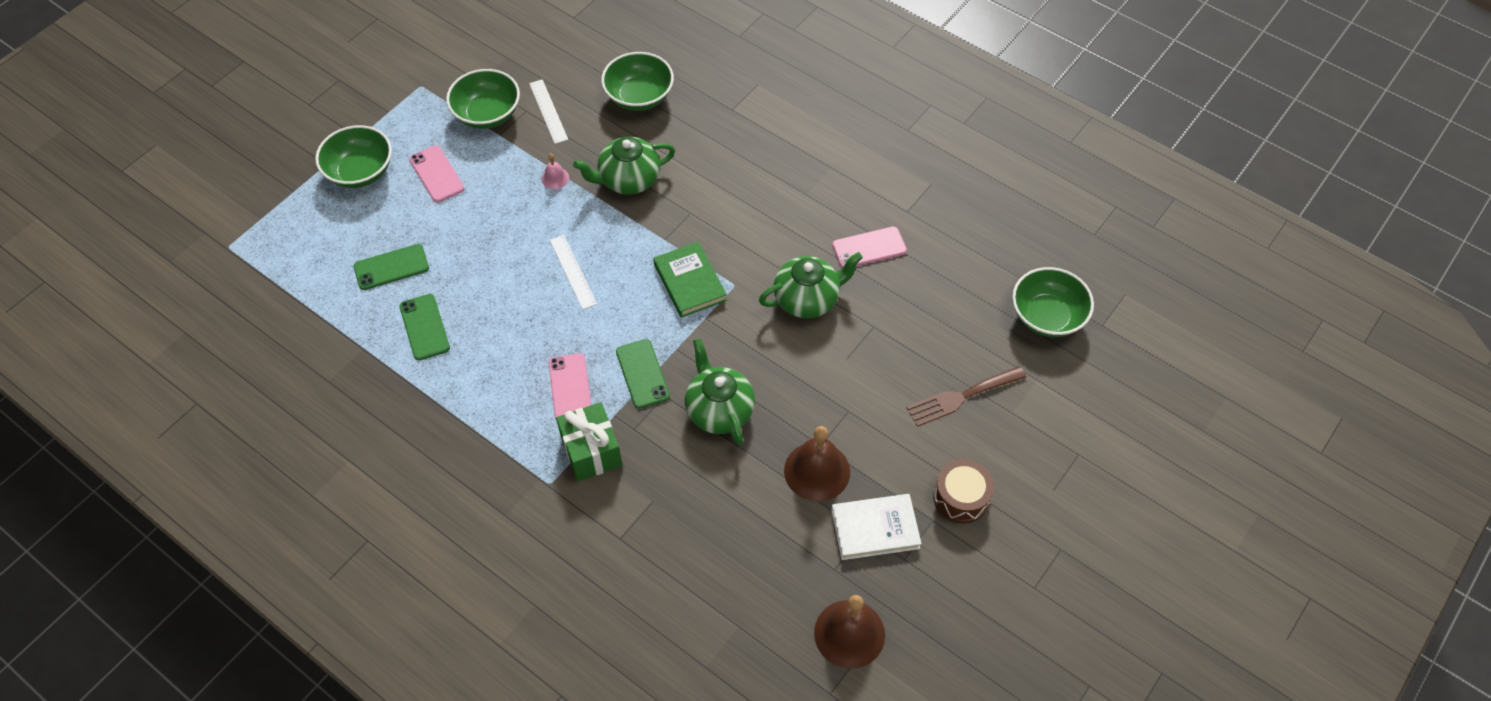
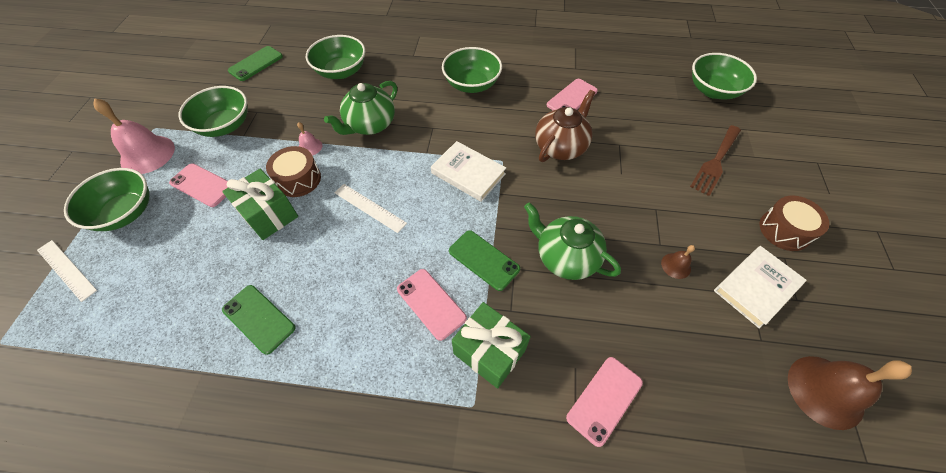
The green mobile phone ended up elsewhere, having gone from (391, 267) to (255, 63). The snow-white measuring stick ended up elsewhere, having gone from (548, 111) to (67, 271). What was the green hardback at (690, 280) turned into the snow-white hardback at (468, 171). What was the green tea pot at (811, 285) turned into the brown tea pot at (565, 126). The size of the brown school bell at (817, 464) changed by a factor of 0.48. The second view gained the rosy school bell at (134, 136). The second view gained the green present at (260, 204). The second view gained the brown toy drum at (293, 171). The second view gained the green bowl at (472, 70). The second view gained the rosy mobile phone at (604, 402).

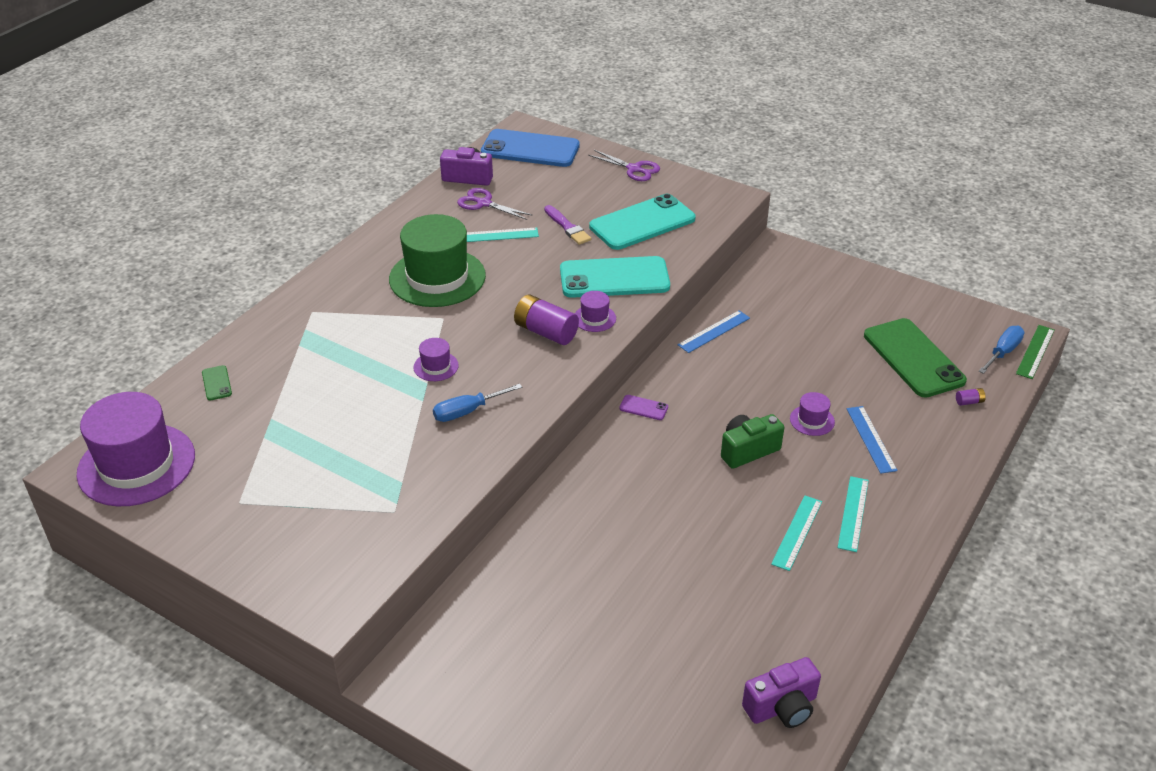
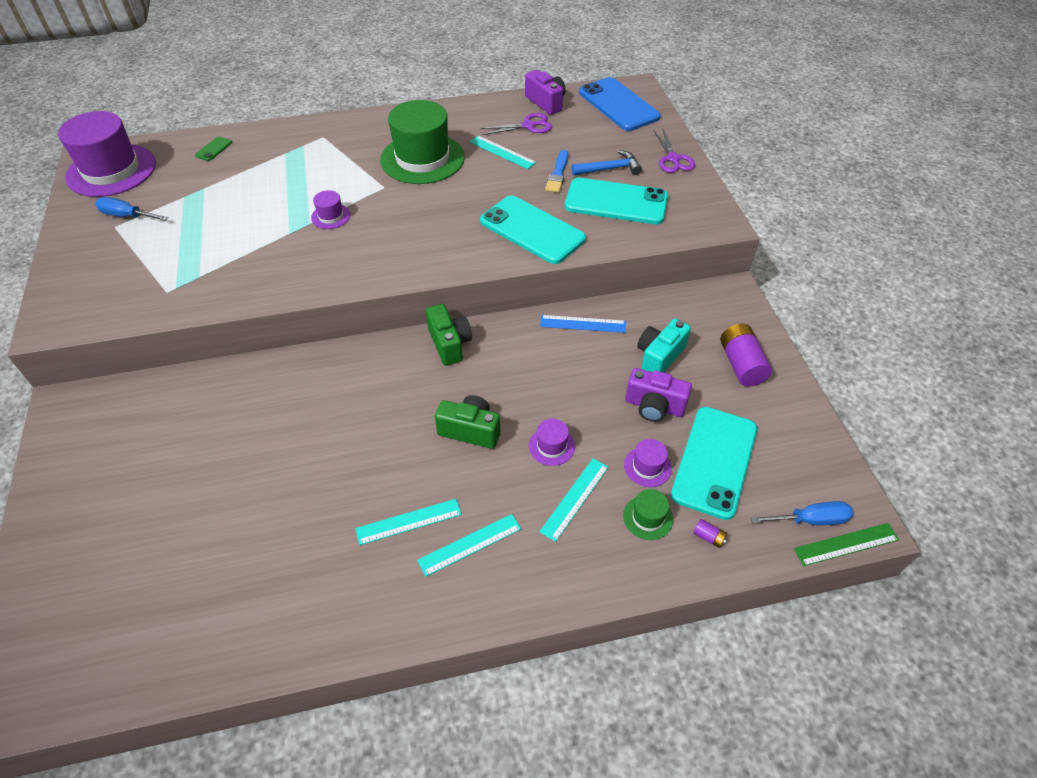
The royal blue screwdriver ended up elsewhere, having gone from (477, 403) to (132, 209). The royal purple shears at (495, 204) ended up facing another way, 90 degrees clockwise from before. The royal purple AA battery ended up elsewhere, having gone from (546, 320) to (746, 355). What was the royal purple paint brush at (567, 225) turned into the royal blue paint brush at (557, 171). The royal purple tall hat ended up elsewhere, having gone from (595, 311) to (648, 463). Where the royal purple mobile phone stood at (643, 407), the green camera came to stand at (449, 335). The royal purple camera ended up elsewhere, having gone from (781, 692) to (658, 395). What was the royal blue measuring stick at (872, 440) turned into the teal measuring stick at (574, 500). What was the green mobile phone at (915, 358) turned into the teal mobile phone at (714, 463). The second view gained the royal blue hammer at (607, 162). The second view gained the green tall hat at (648, 514). The second view gained the teal camera at (664, 345).

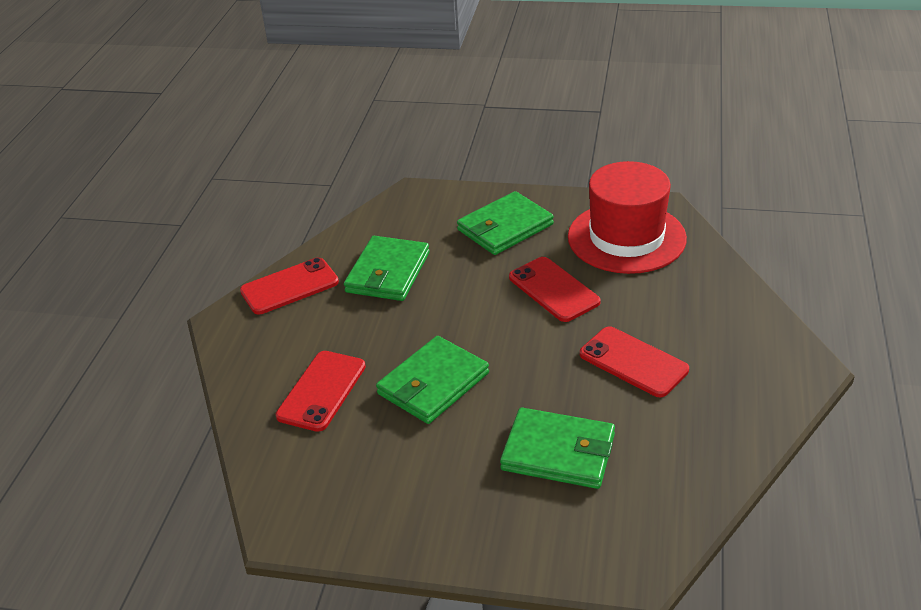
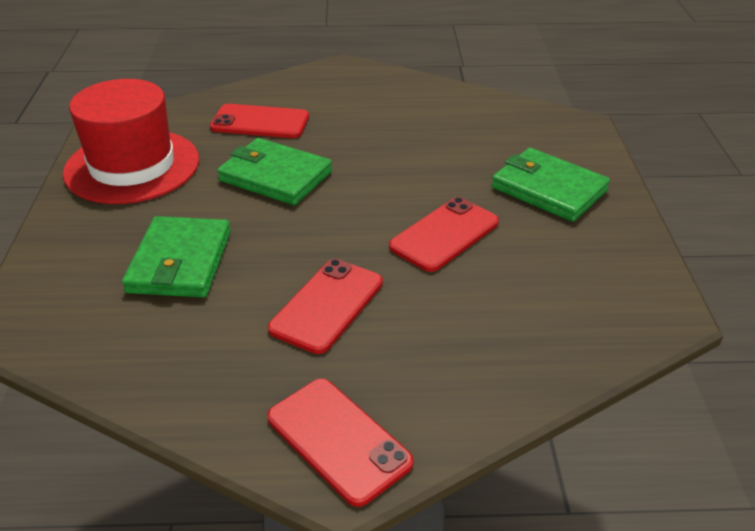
The scarlet mobile phone ended up elsewhere, having gone from (289, 285) to (340, 443). The second view lost the green billfold at (387, 268). The scarlet tall hat ended up elsewhere, having gone from (627, 217) to (131, 141).

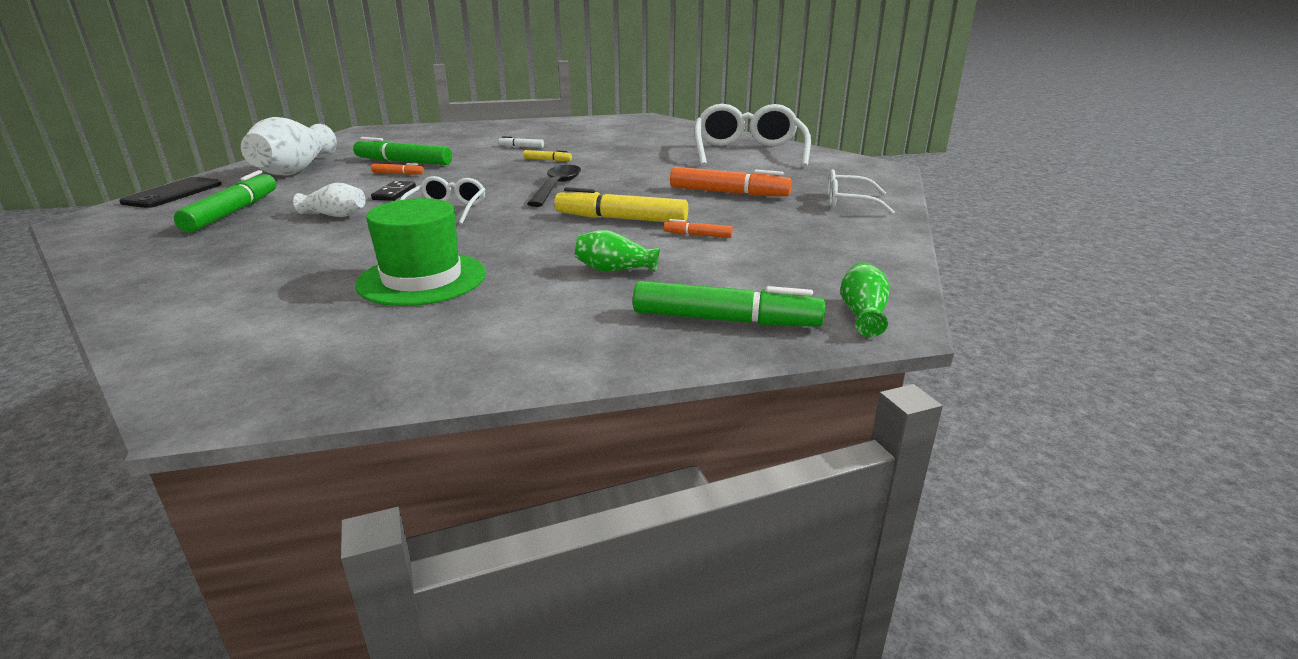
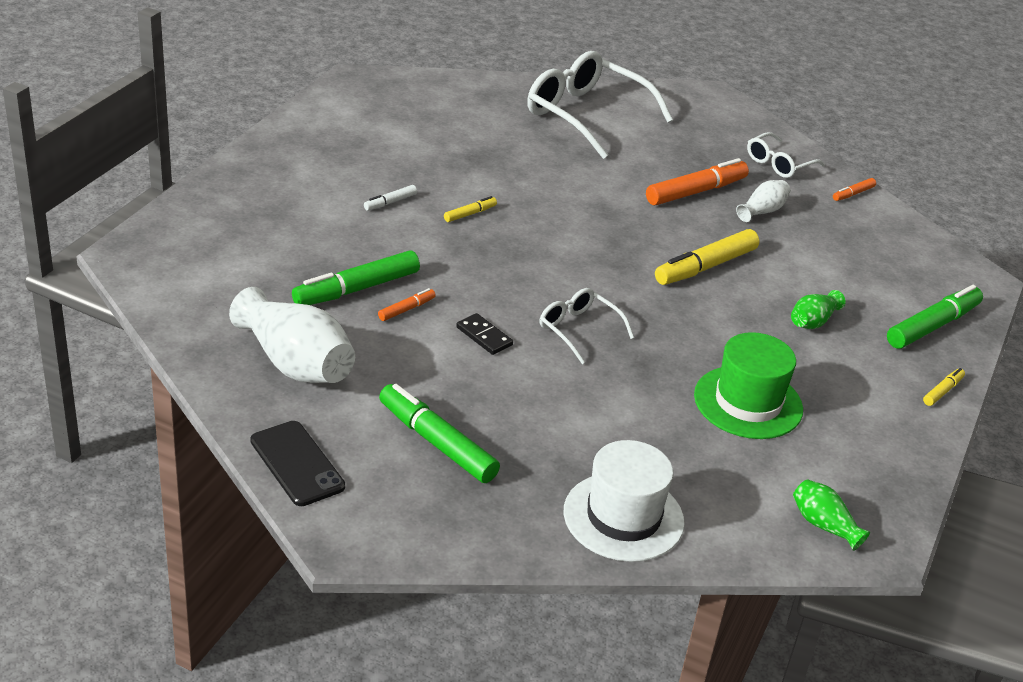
The snow-white flower vase ended up elsewhere, having gone from (329, 200) to (763, 201). The second view lost the jet-black spoon at (554, 186). The bright orange marker ended up elsewhere, having gone from (698, 228) to (854, 189). The green flower vase ended up elsewhere, having gone from (865, 299) to (831, 515). The second view gained the snow-white tall hat at (624, 501). The second view gained the yellow marker at (944, 387).

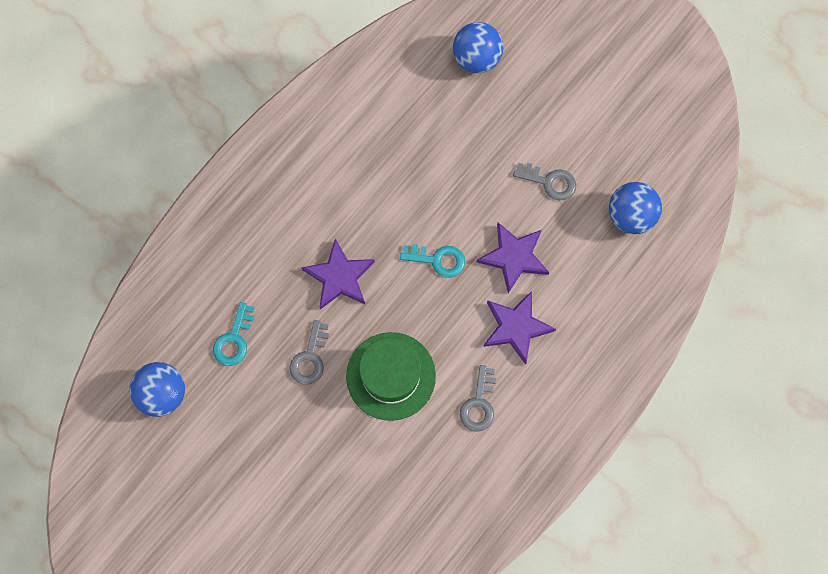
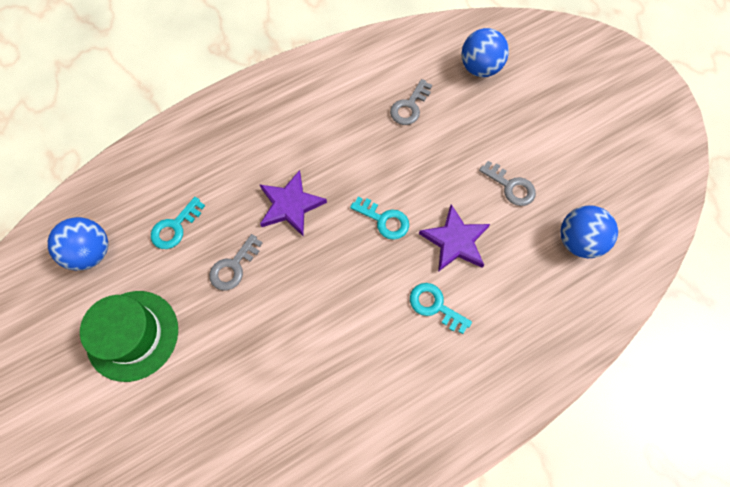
The green tall hat ended up elsewhere, having gone from (391, 376) to (129, 336). The gray latchkey ended up elsewhere, having gone from (478, 398) to (411, 102). Where the royal purple five-pointed star stood at (519, 328), the teal latchkey came to stand at (441, 308).

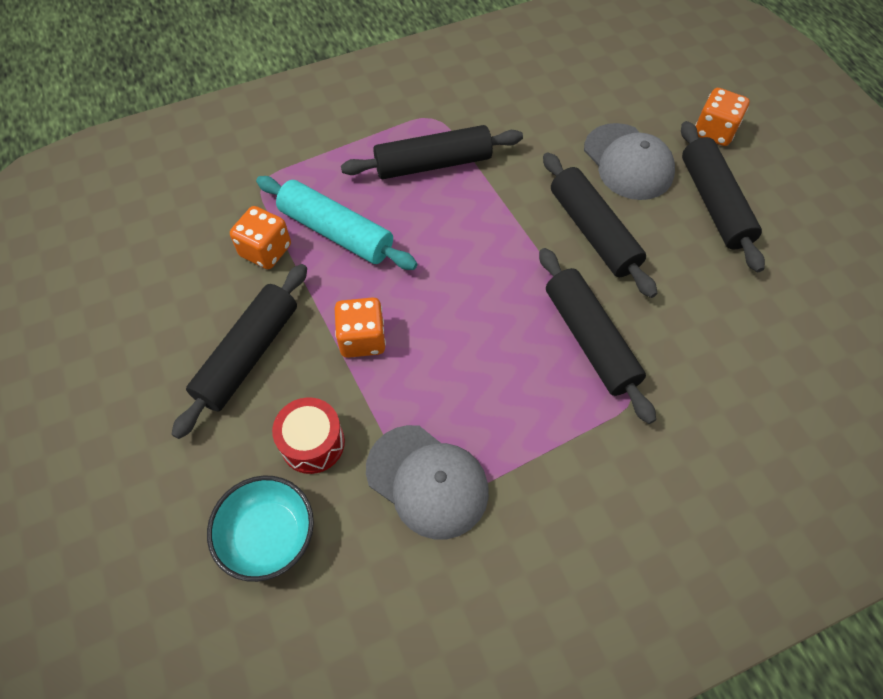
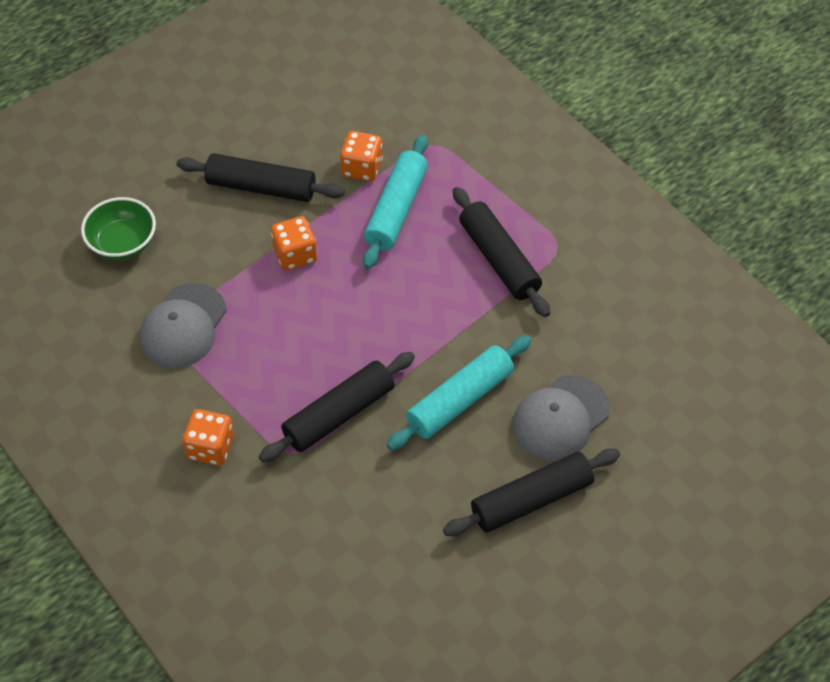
What was the teal bowl at (260, 528) turned into the green bowl at (118, 228). The second view lost the scarlet toy drum at (308, 435). What was the jet-black pastry roller at (600, 225) turned into the teal pastry roller at (459, 393). The bright orange die ended up elsewhere, having gone from (722, 117) to (208, 437).

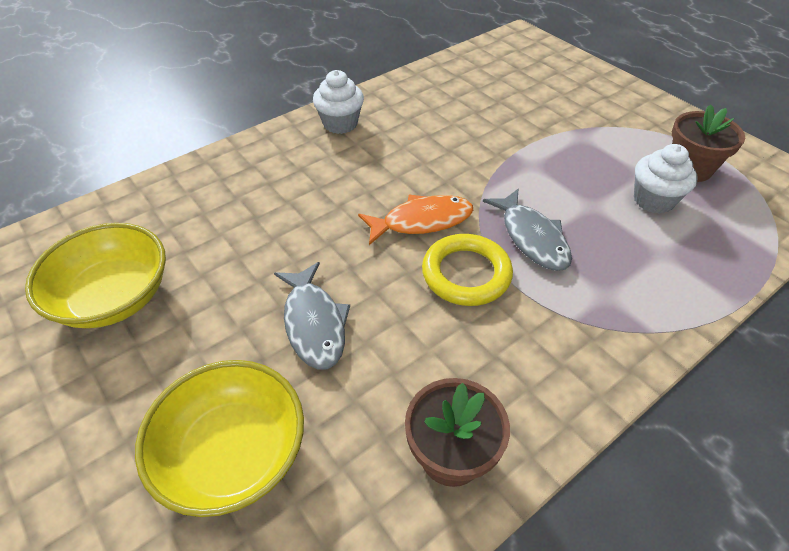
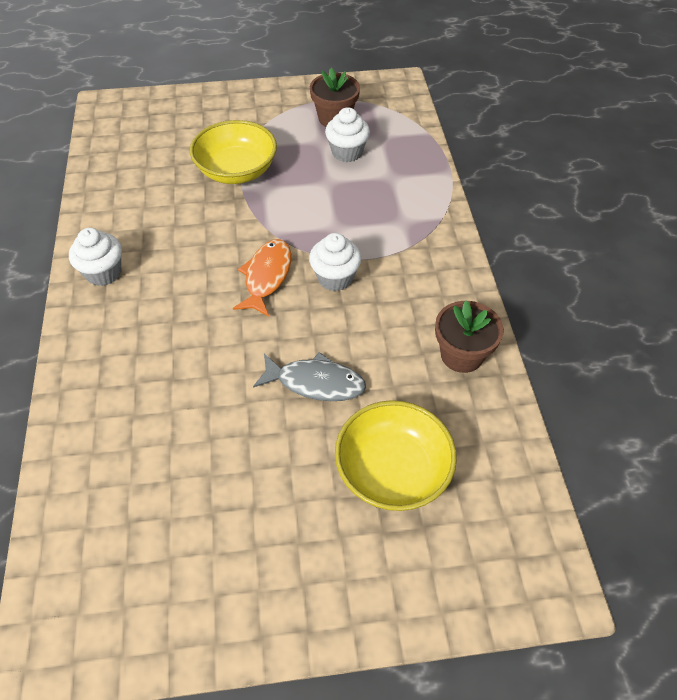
The yellow bowl ended up elsewhere, having gone from (95, 275) to (233, 152). Where the yellow torus stood at (467, 270), the snow-white fairy cake came to stand at (335, 262). The second view lost the gray fish at (527, 230).

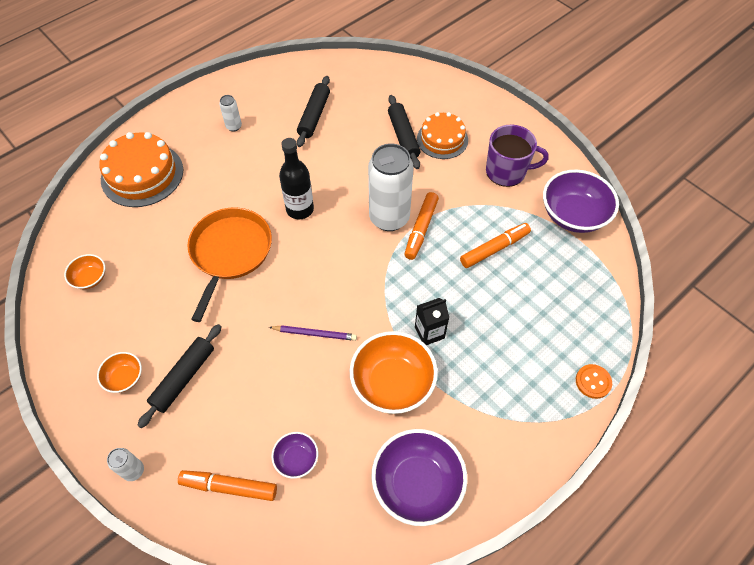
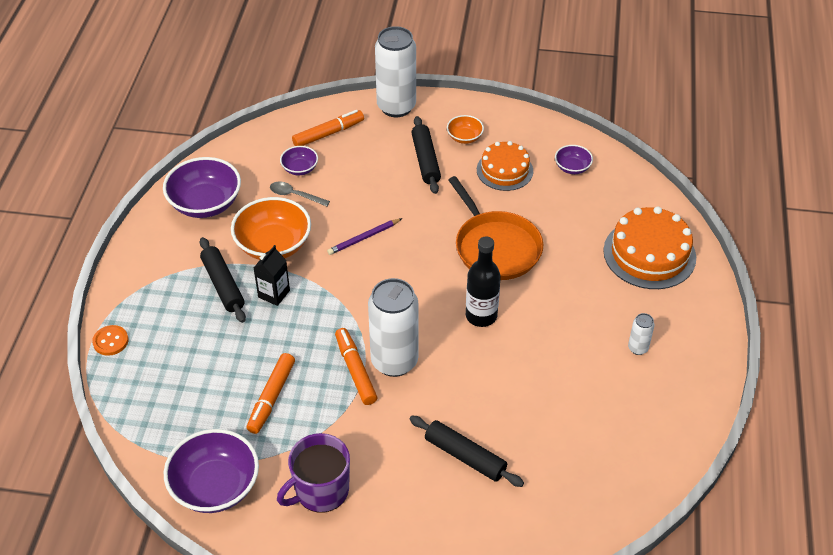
What was the bright orange bowl at (84, 271) turned into the royal purple bowl at (574, 159). The size of the snow-white tin at (125, 464) changed by a factor of 2.28. The jet-black pastry roller ended up elsewhere, having gone from (313, 111) to (223, 280). The bright orange gateau ended up elsewhere, having gone from (442, 135) to (505, 166). The second view gained the gray spoon at (300, 194).

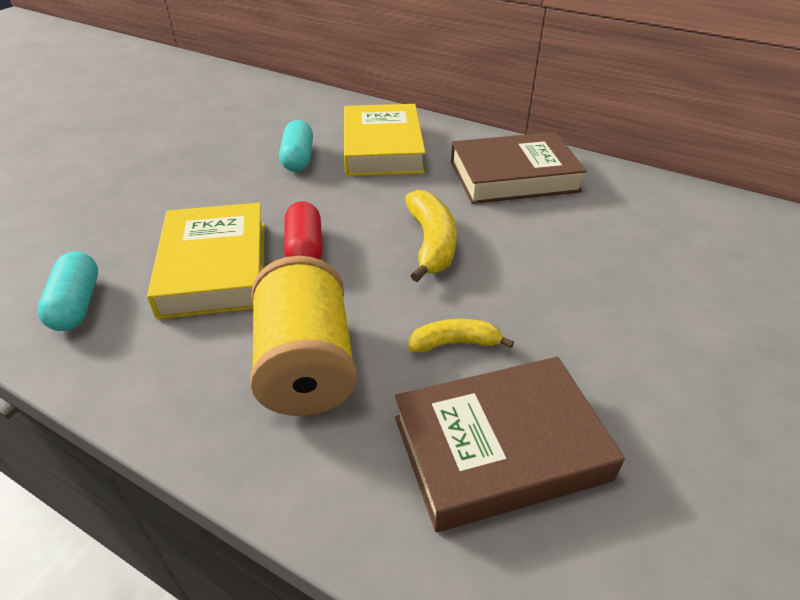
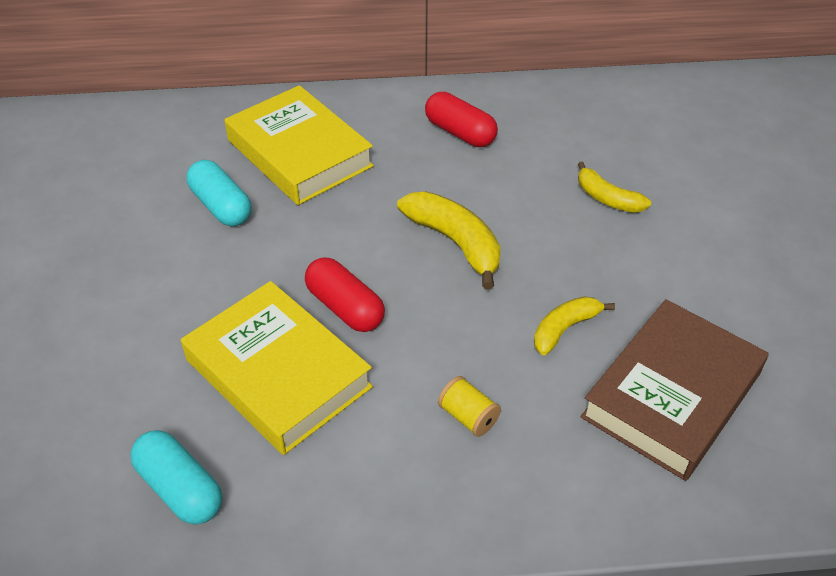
The size of the yellow bobbin at (303, 336) changed by a factor of 0.40. Where the brown hardback stood at (519, 168), the scarlet pill shape came to stand at (461, 119). The second view gained the yellow banana at (614, 187).

